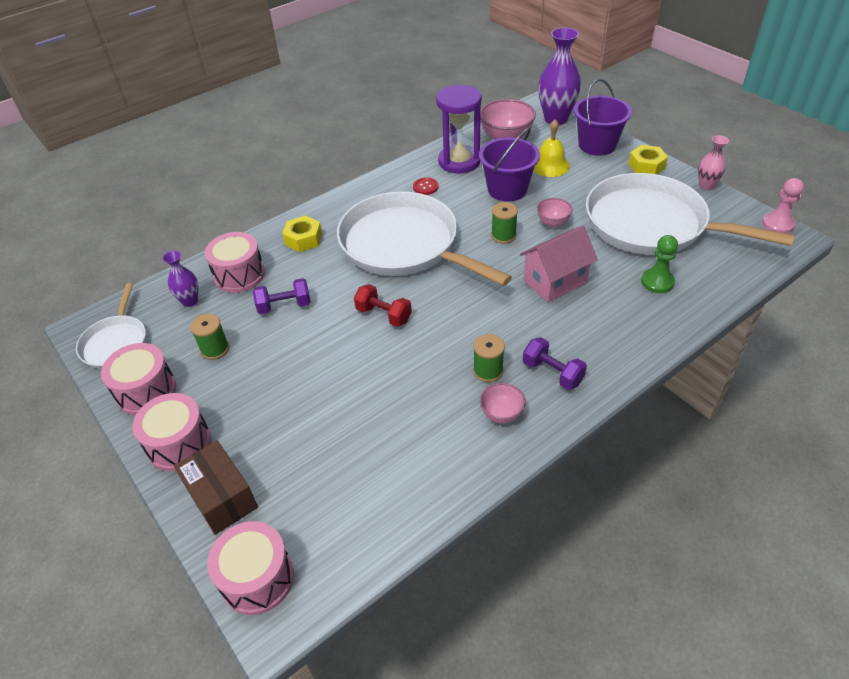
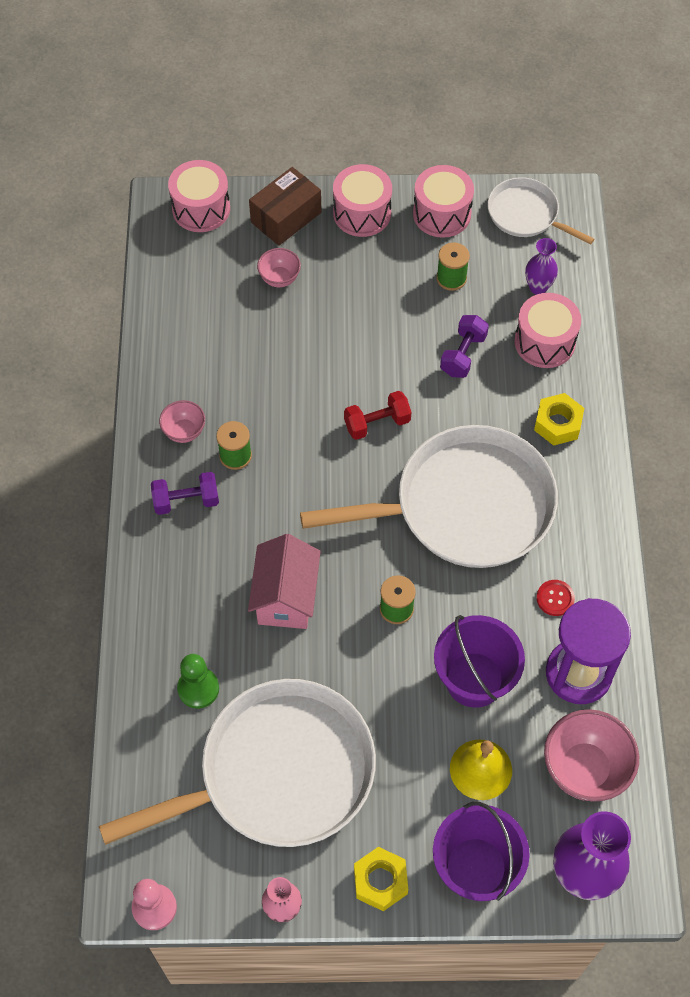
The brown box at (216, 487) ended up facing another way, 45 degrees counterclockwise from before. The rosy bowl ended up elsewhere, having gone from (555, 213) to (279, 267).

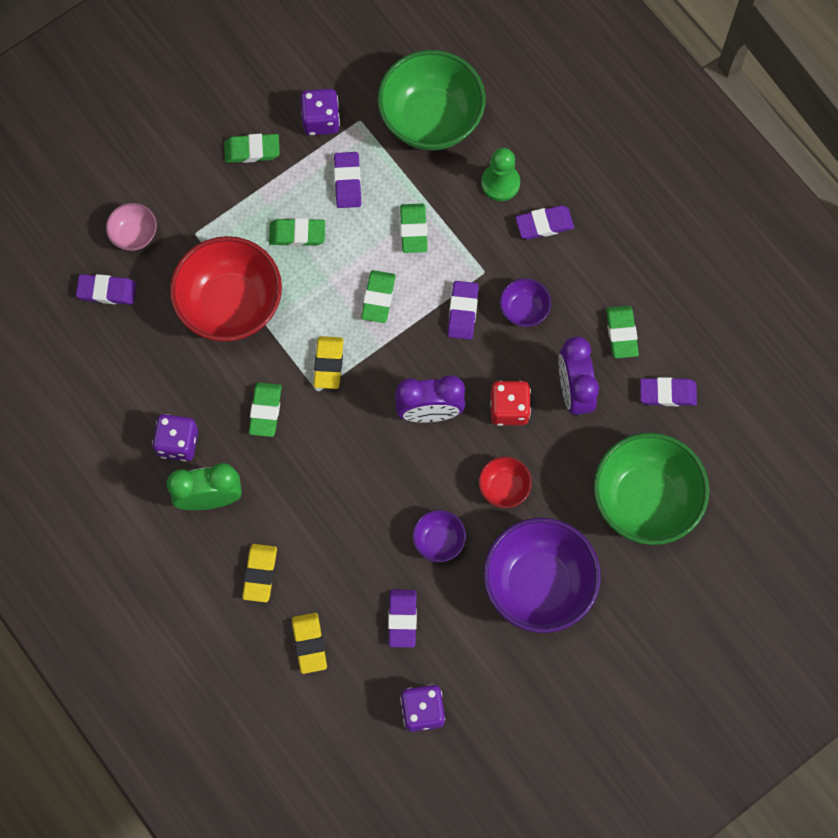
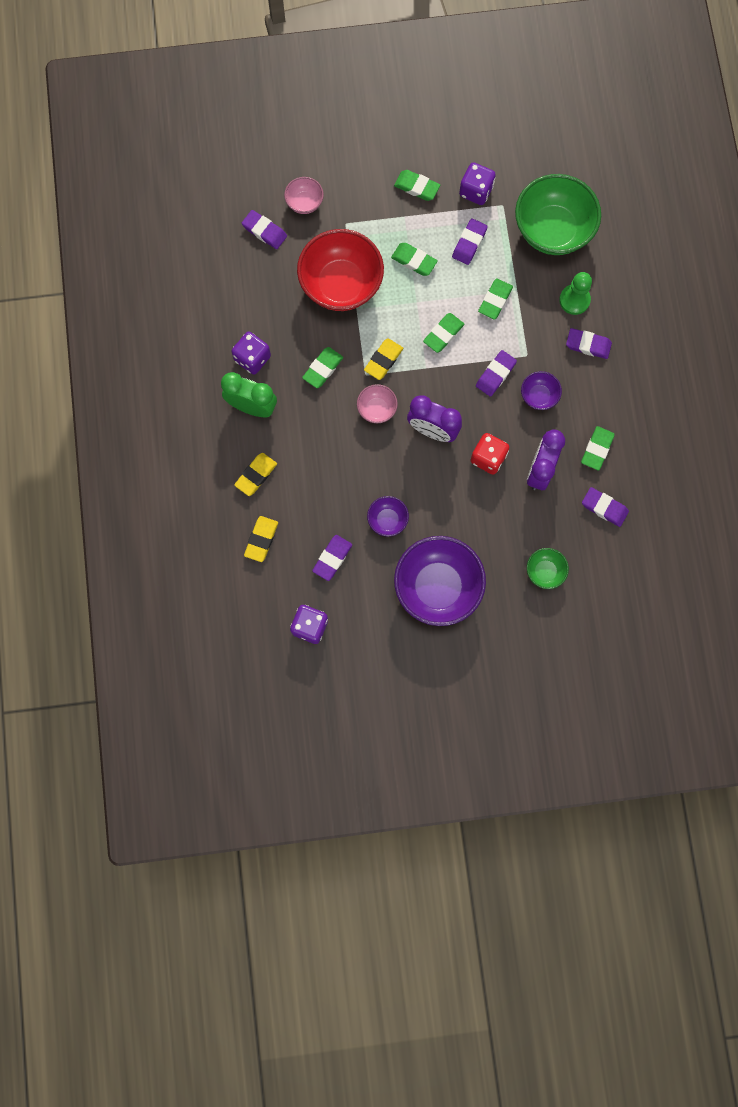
The second view lost the scarlet bowl at (505, 482). The size of the green bowl at (652, 489) changed by a factor of 0.47. The second view gained the rosy bowl at (377, 403).

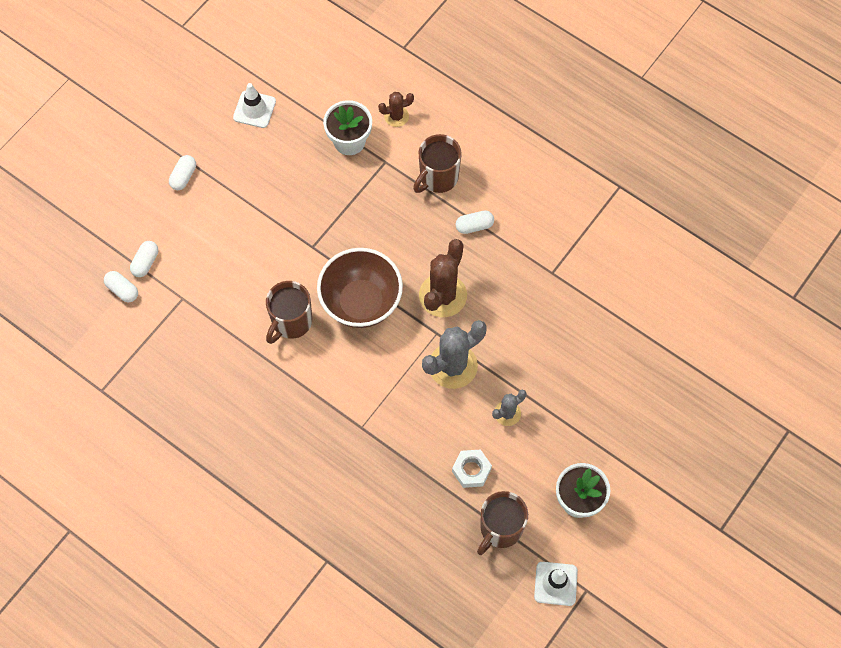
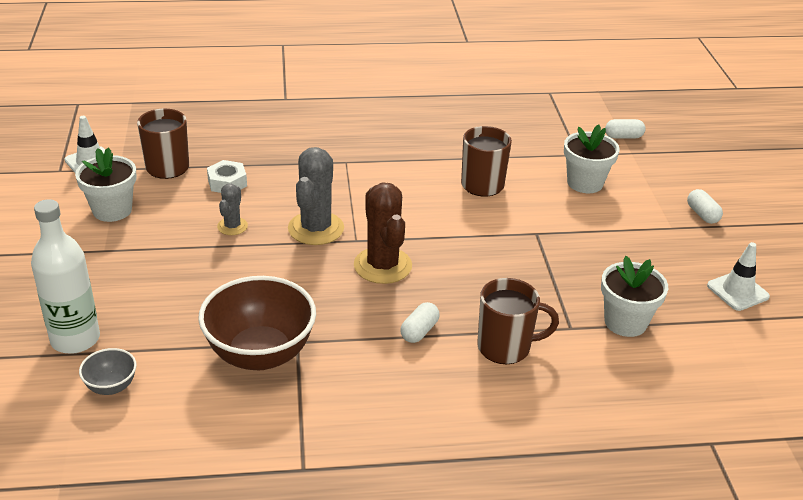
The second view lost the snow-white pill shape at (144, 259). The brown bowl ended up elsewhere, having gone from (360, 288) to (257, 323). The second view lost the brown saguaro cactus at (396, 109). The brown mug at (437, 163) ended up facing another way, 90 degrees clockwise from before. The second view gained the snow-white bottle at (65, 276). The second view gained the gray bowl at (108, 371). The second view gained the snow-white potted plant at (592, 158).

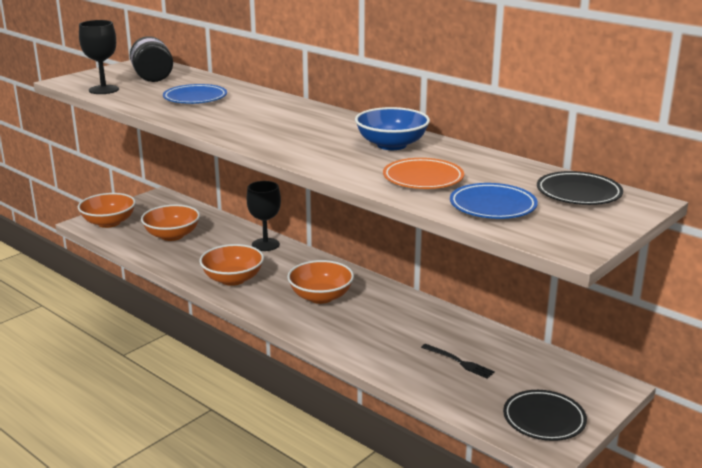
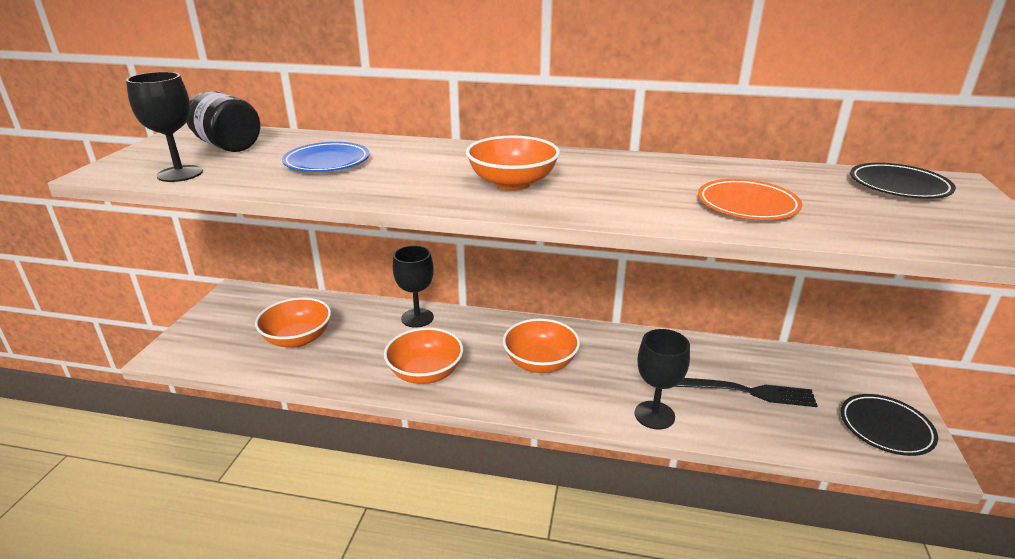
The bright orange bowl ended up elsewhere, having gone from (107, 210) to (513, 162). The second view lost the royal blue bowl at (392, 128). The size of the jet-black dinner fork at (458, 361) changed by a factor of 1.61. The second view lost the royal blue dinner plate at (494, 201). The second view gained the jet-black wine glass at (662, 379).

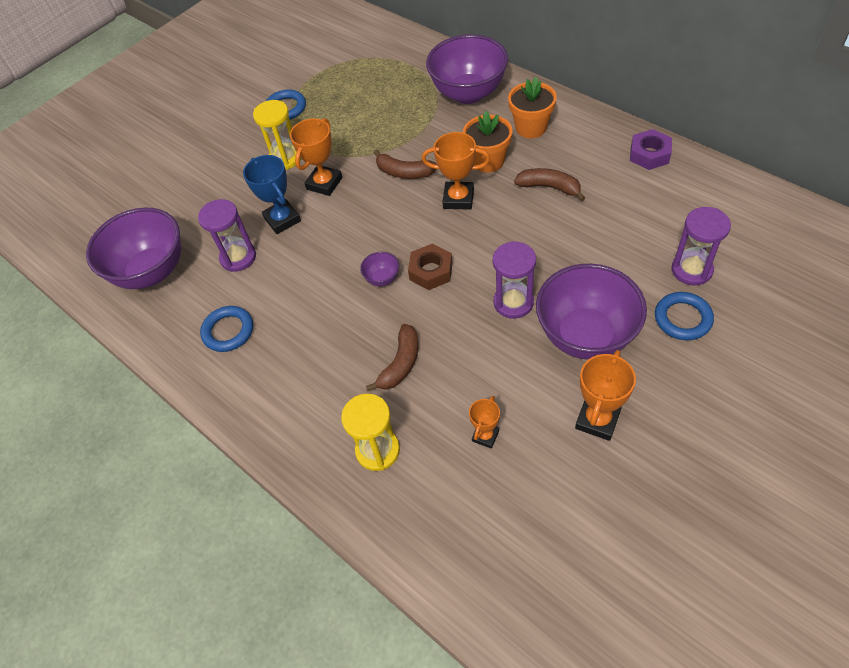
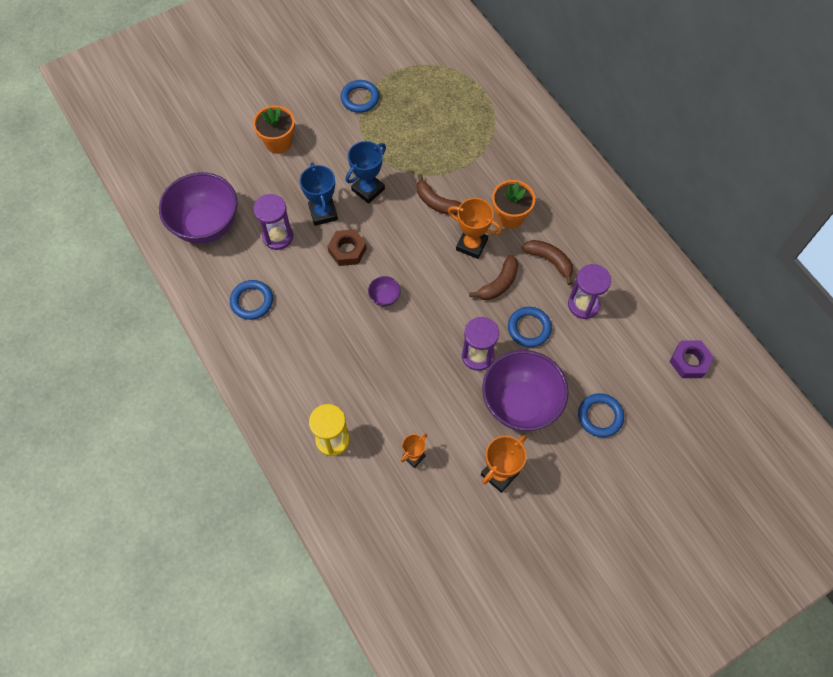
The second view lost the yellow sandglass at (277, 135). What was the bright orange award cup at (316, 157) turned into the royal blue award cup at (366, 172). The brown banana ended up elsewhere, having gone from (392, 357) to (493, 277). The brown nut ended up elsewhere, having gone from (430, 267) to (347, 247). The second view lost the royal purple bowl at (467, 69). The bright orange potted plant ended up elsewhere, having gone from (532, 107) to (274, 129). The royal purple nut ended up elsewhere, having gone from (651, 149) to (692, 359). The royal purple sandglass ended up elsewhere, having gone from (701, 246) to (589, 291). The second view gained the royal blue torus at (530, 327).

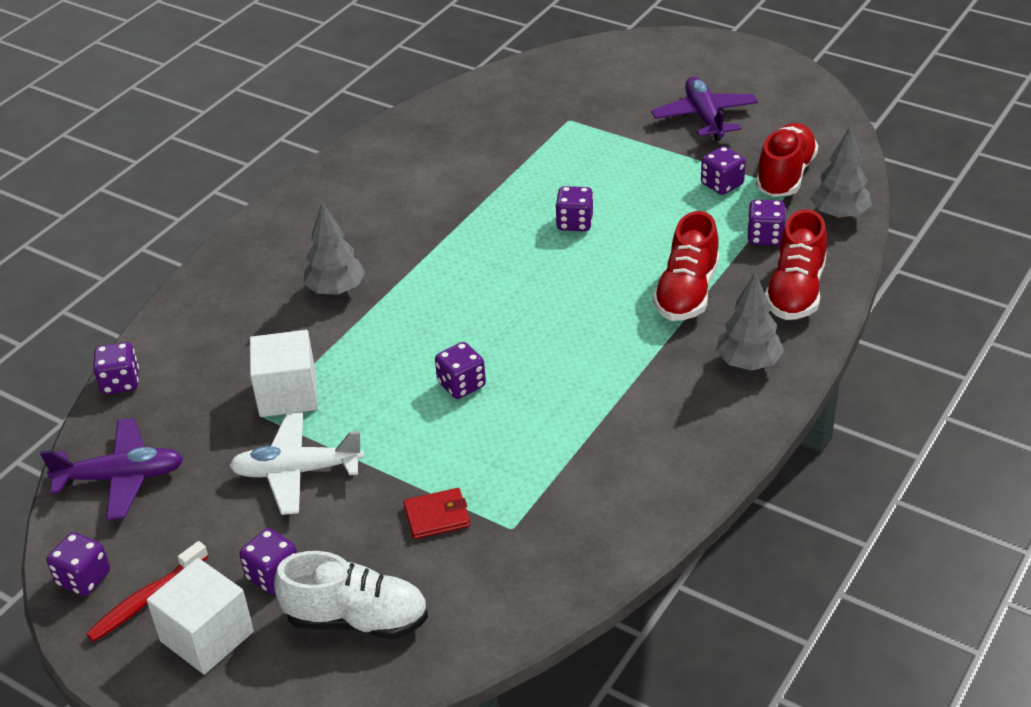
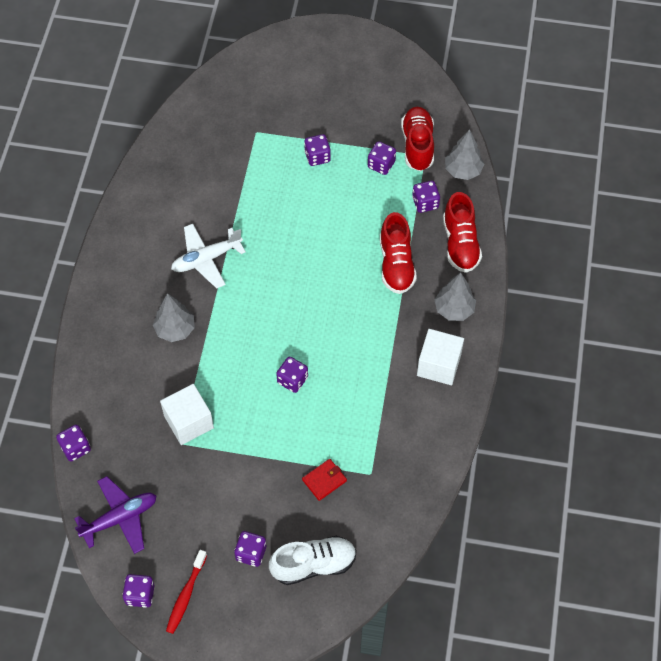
The snow-white solid cube ended up elsewhere, having gone from (200, 616) to (440, 357). The snow-white aeroplane ended up elsewhere, having gone from (296, 464) to (208, 256). The royal purple die ended up elsewhere, having gone from (574, 208) to (317, 150). The second view lost the royal purple aeroplane at (704, 109).

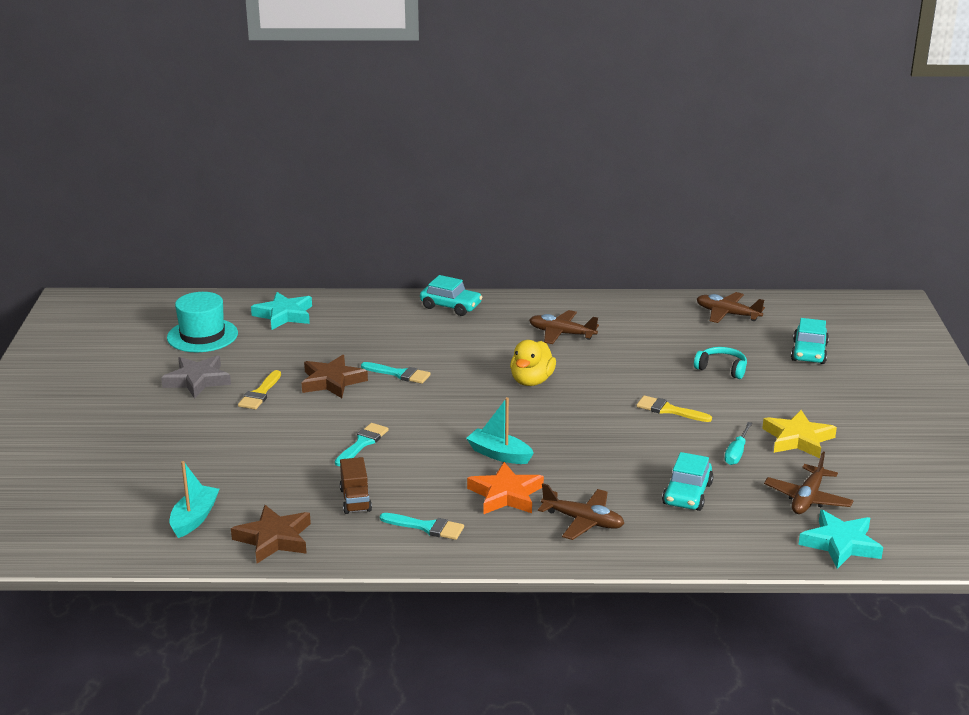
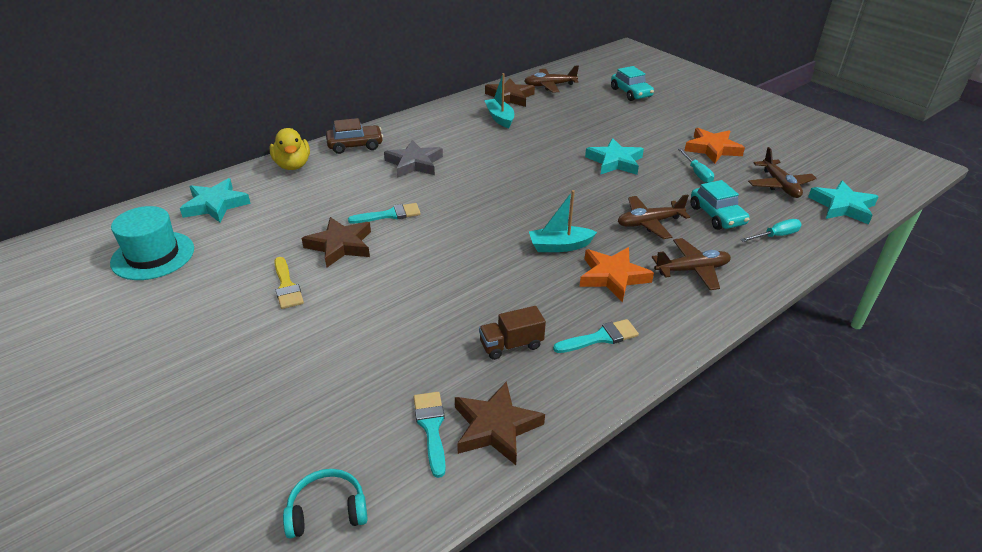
The gray five-pointed star ended up elsewhere, having gone from (196, 377) to (413, 159). The teal sailboat ended up elsewhere, having gone from (194, 499) to (499, 100). The teal paint brush ended up elsewhere, having gone from (362, 444) to (430, 435). The brown toy truck at (356, 485) ended up facing another way, 120 degrees clockwise from before. What was the teal toy car at (451, 295) turned into the brown toy car at (354, 136). The yellow toy duck ended up elsewhere, having gone from (533, 363) to (290, 149). The brown aeroplane ended up elsewhere, having gone from (564, 327) to (654, 217). Where the yellow paint brush stood at (674, 408), the teal five-pointed star came to stand at (614, 156). The teal headphones ended up elsewhere, having gone from (720, 363) to (325, 503). What was the yellow five-pointed star at (799, 434) turned into the bright orange five-pointed star at (714, 145). The second view gained the brown five-pointed star at (510, 92). The second view gained the teal screwdriver at (771, 230).

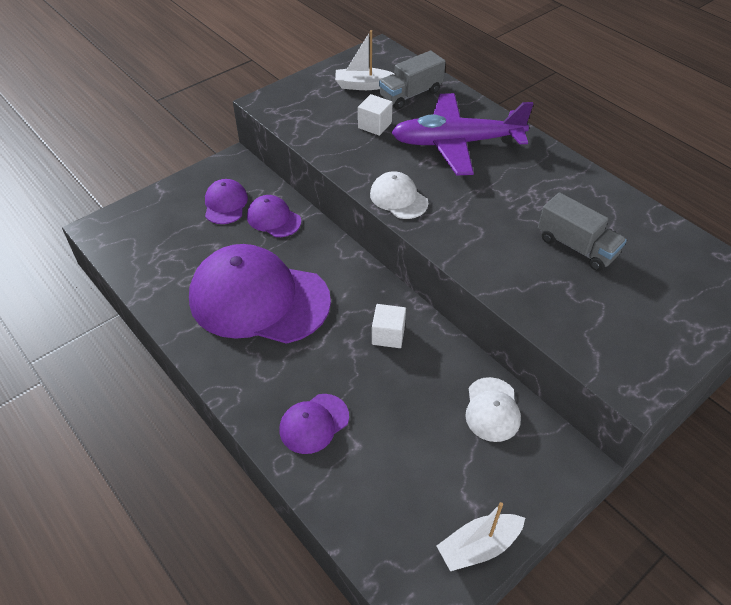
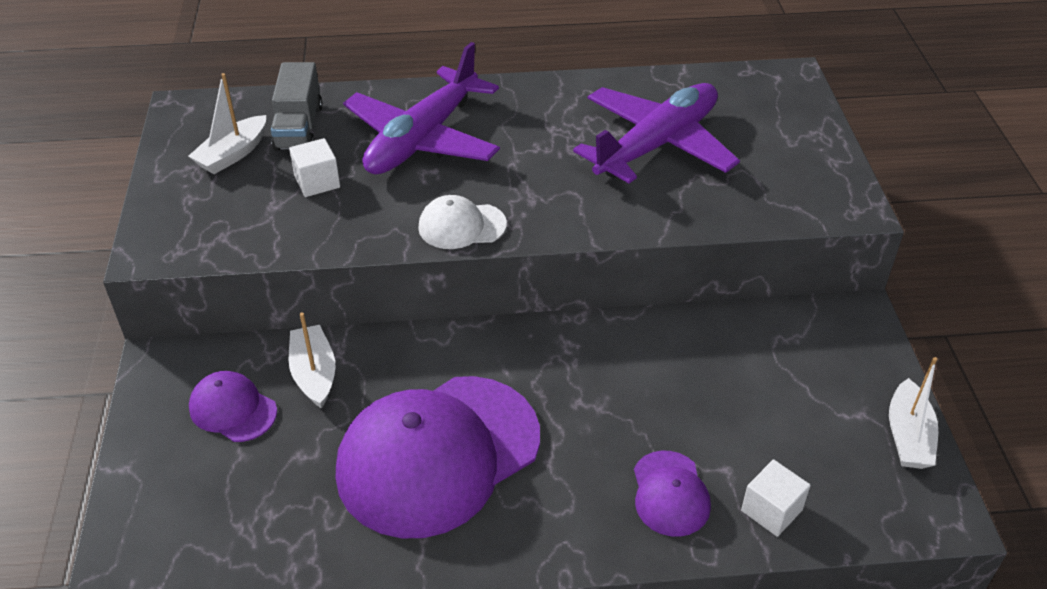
Where the royal purple baseball cap stood at (274, 216), the snow-white sailboat came to stand at (312, 360). The snow-white solid cube ended up elsewhere, having gone from (389, 326) to (776, 498). The second view lost the snow-white baseball cap at (493, 409). Where the gray toy truck stood at (582, 231), the royal purple aeroplane came to stand at (656, 133).

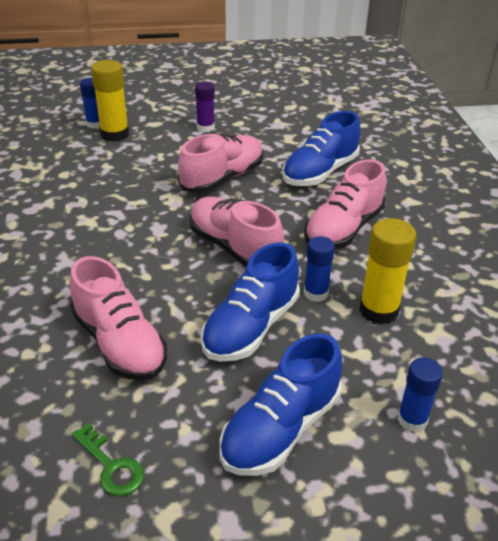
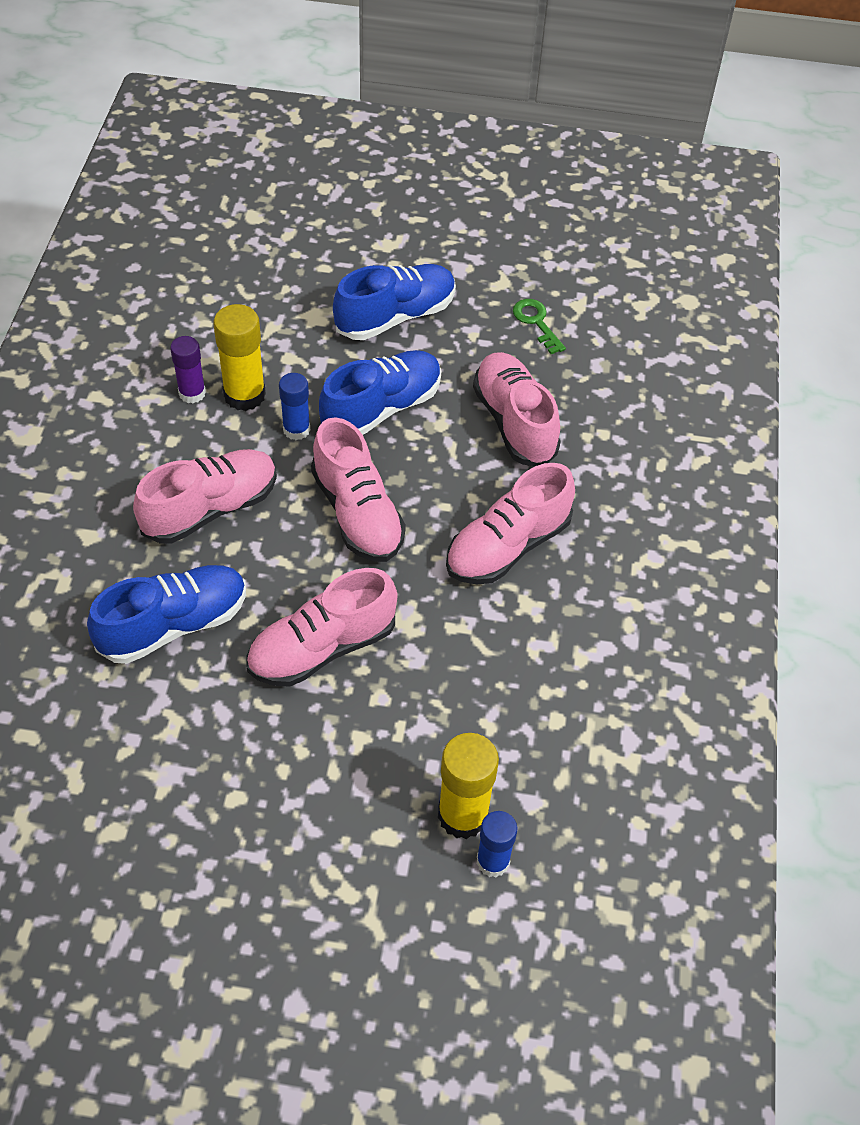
The royal purple glue ended up elsewhere, having gone from (205, 106) to (188, 369). The second view lost the royal blue glue at (420, 395). The second view gained the rosy sneaker at (510, 523).

